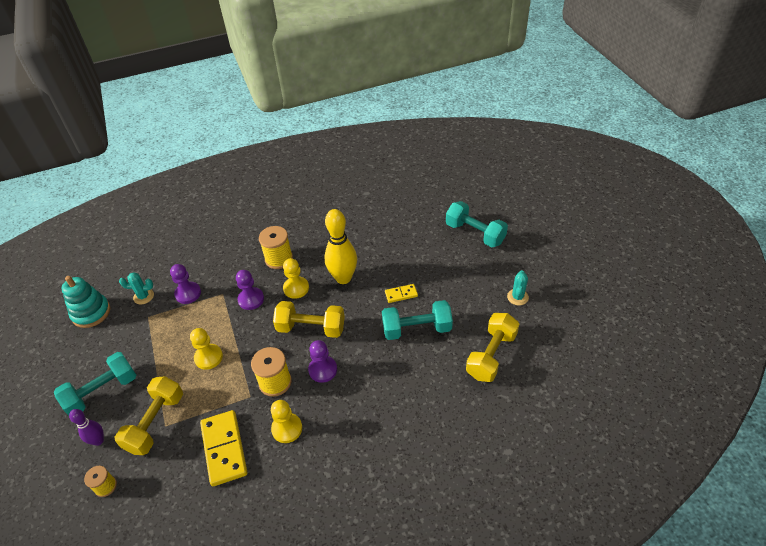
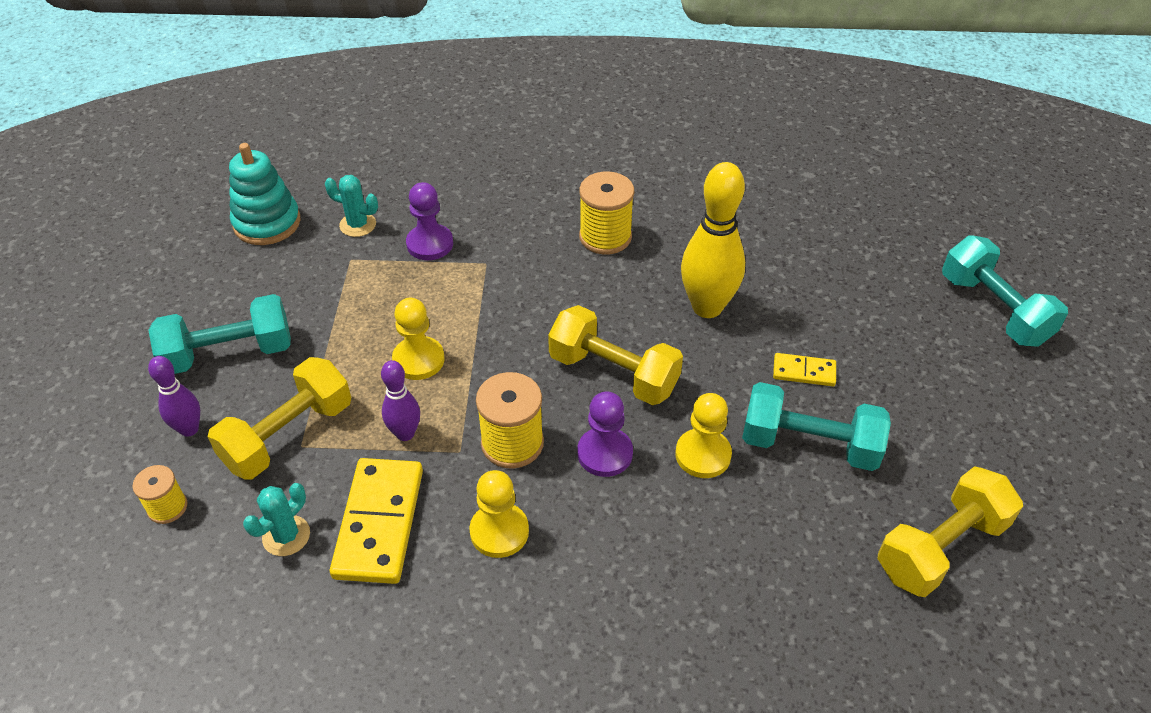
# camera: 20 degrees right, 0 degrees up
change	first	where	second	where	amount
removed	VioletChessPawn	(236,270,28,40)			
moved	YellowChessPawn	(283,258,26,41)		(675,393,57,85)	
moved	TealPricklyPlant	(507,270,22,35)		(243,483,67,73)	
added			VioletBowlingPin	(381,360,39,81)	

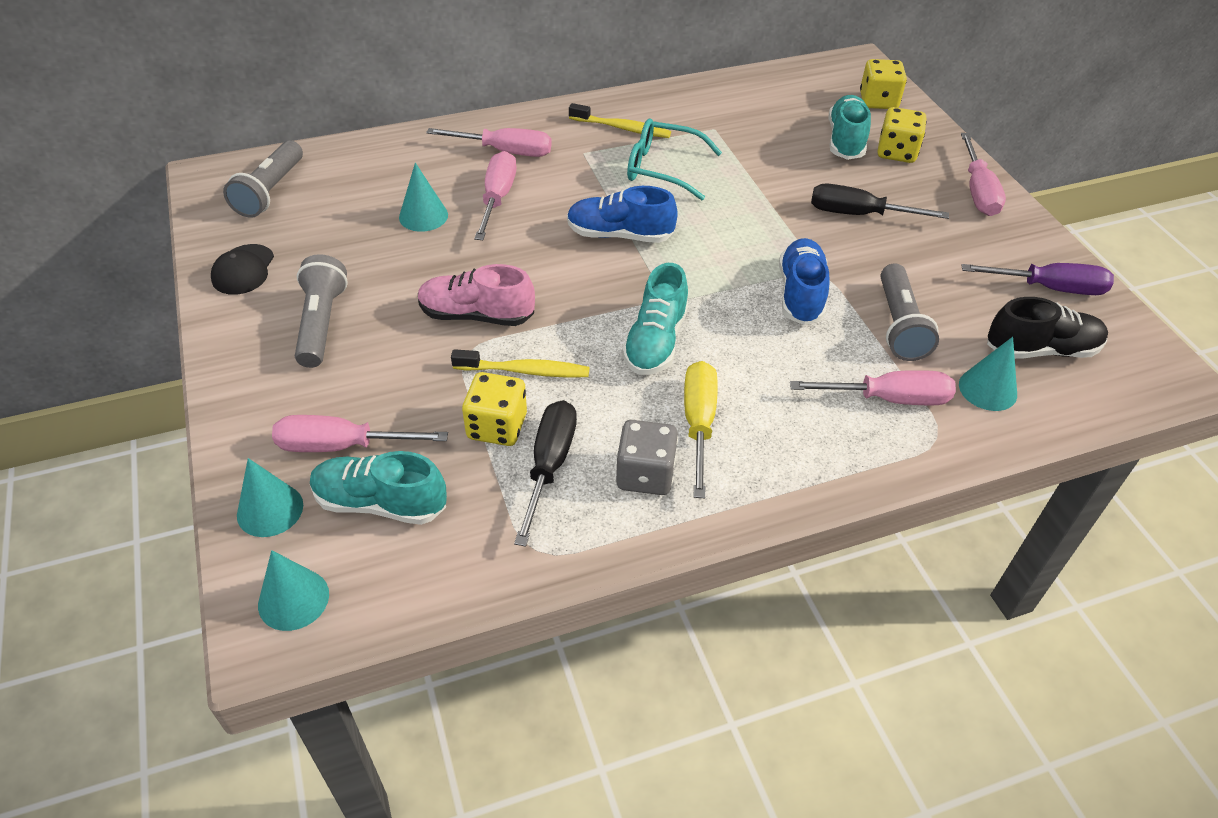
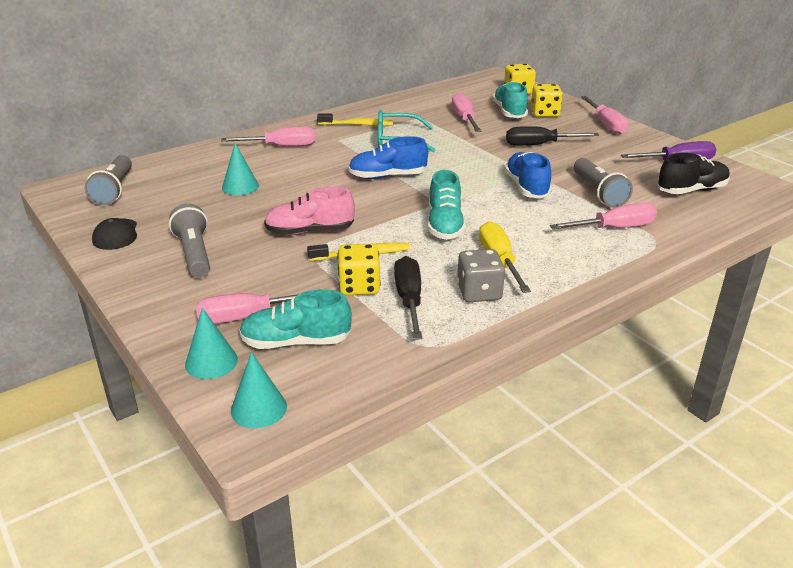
# camera: 15 degrees left, 15 degrees down
change	first	where	second	where	amount
moved	RosePinkScrewdriver	(474,151,42,89)		(452,93,29,39)	
removed	TealSolidCone	(959,337,58,74)			

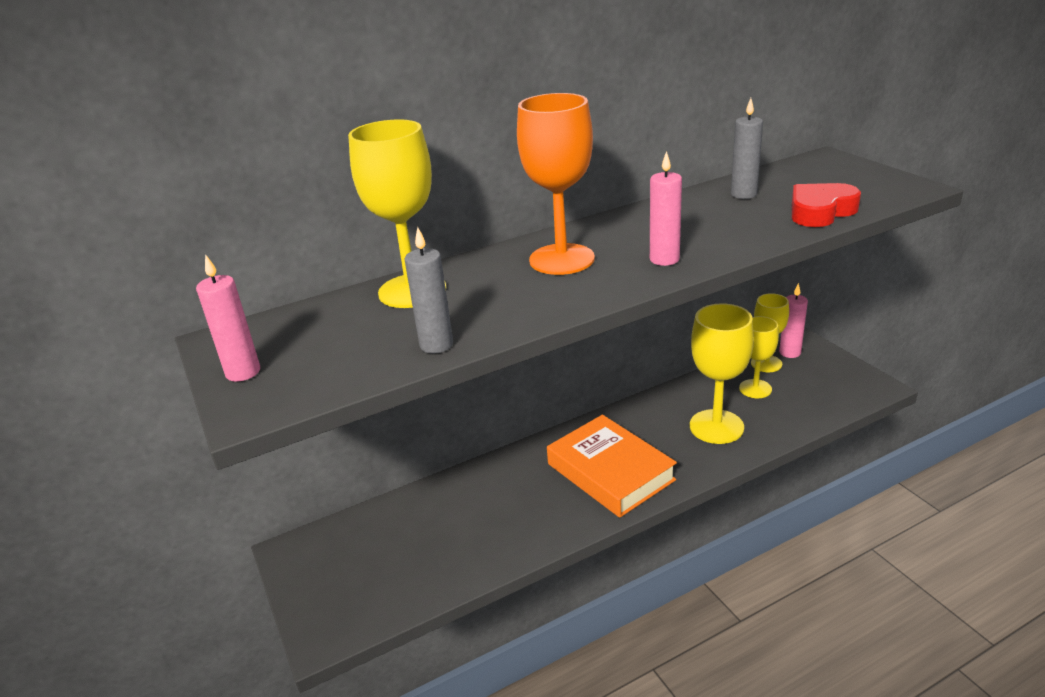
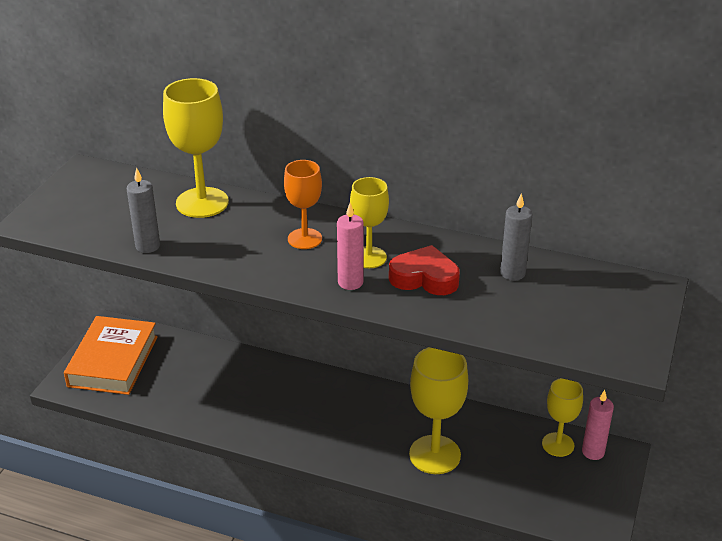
# camera: 45 degrees right, 5 degrees up
change	first	where	second	where	amount
removed	RosePinkWaxCandle	(196,254,64,128)			
resized	OrangeColouredChalice	(517,93,78,182)		(284,160,38,89)	x0.63
moved	OrangeColouredHardback	(547,415,130,103)		(64,316,94,79)	
moved	YellowChalice	(739,316,40,82)		(350,177,39,91)	
moved	CrimsonHeartShape	(792,183,69,44)		(389,245,71,50)	

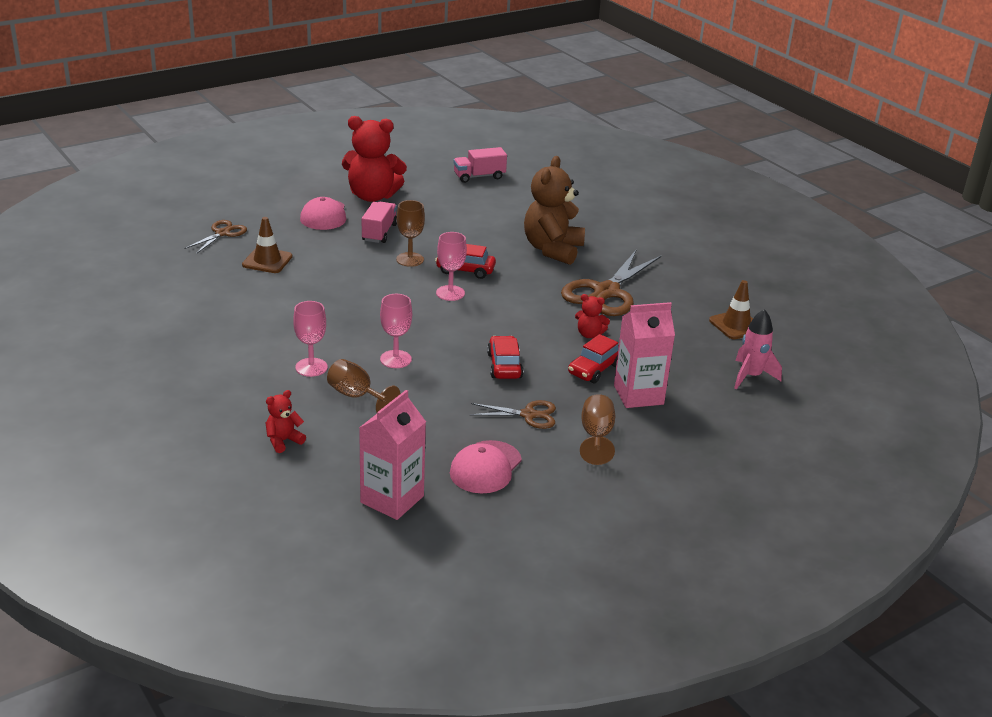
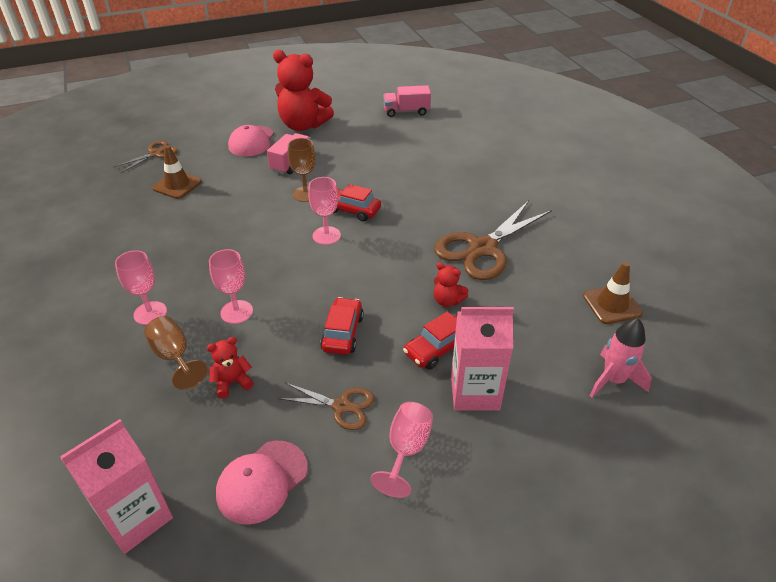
# camera: 15 degrees right, 10 degrees up
change	first	where	second	where	amount
moved	CrimsonTeddyBear	(265,390,41,63)		(207,337,47,62)	
removed	RussetTeddyBear	(524,156,61,109)			
recoloured	RussetChalice	(580,394,35,71)	RosePinkChalice	(370,402,63,96)	

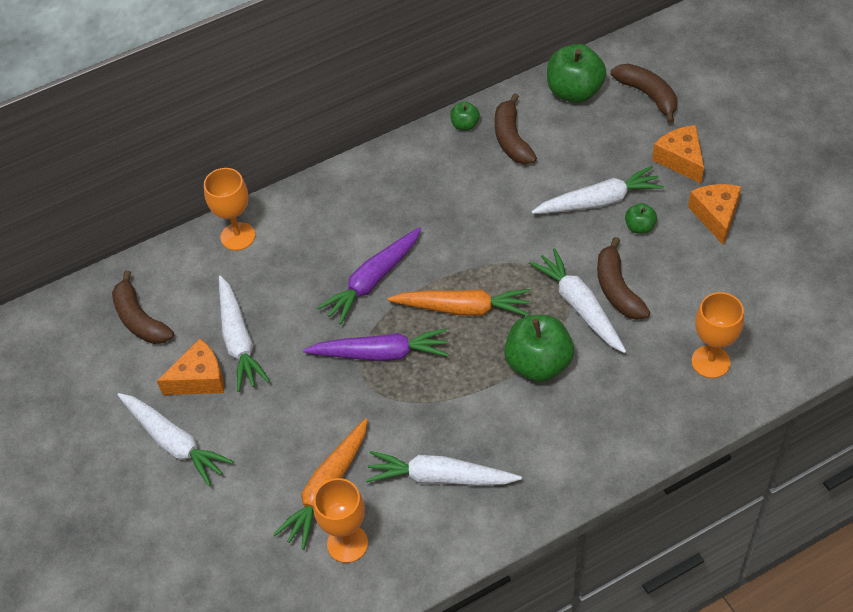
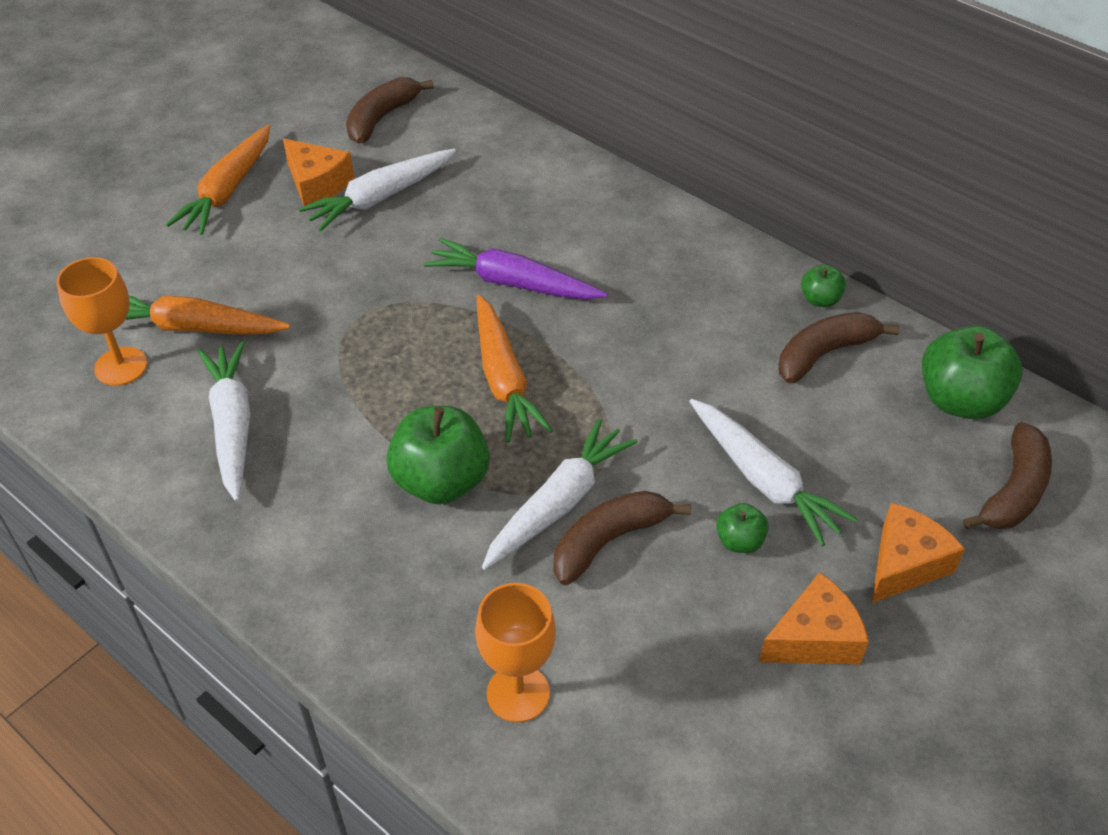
# camera: 65 degrees right, 5 degrees down
change	first	where	second	where	amount
recoloured	SnowWhiteToyCarrot	(117,393,117,93)	OrangeColouredToyCarrot	(166,124,104,111)	
removed	OrangeColouredChalice	(204,168,51,83)			
removed	VioletToyCarrot	(303,328,146,33)			

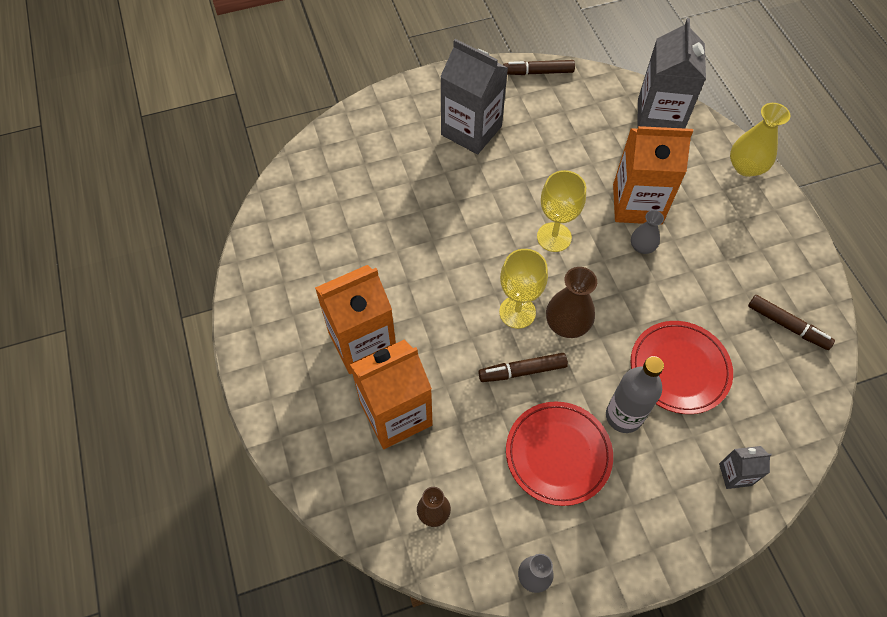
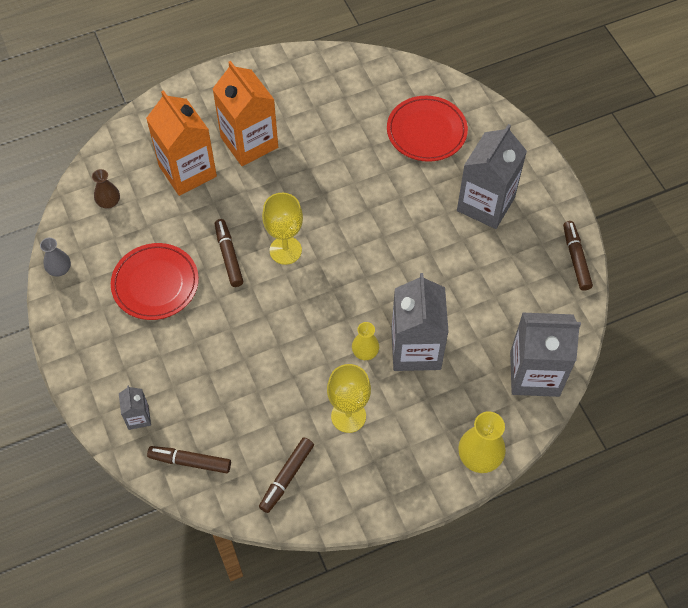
# camera: 85 degrees right, 0 degrees up
change	first	where	second	where	amount
moved	YellowChalice	(537,170,49,82)		(327,364,44,69)	
removed	RussetFlowerVase	(546,267,51,71)			
removed	AshGreyFlask	(606,356,58,77)			
recoloured	OrangeColouredMilkCarton	(613,126,80,99)	AshGreyMilkCarton	(391,273,58,98)	
recoloured	AshGreyFlowerVase	(631,210,33,44)	YellowFlowerVase	(352,322,27,38)	
moved	CrimsonDinnerPlate	(631,321,102,93)		(387,96,81,66)	
added			RussetMarkerPen	(147,446,84,27)	

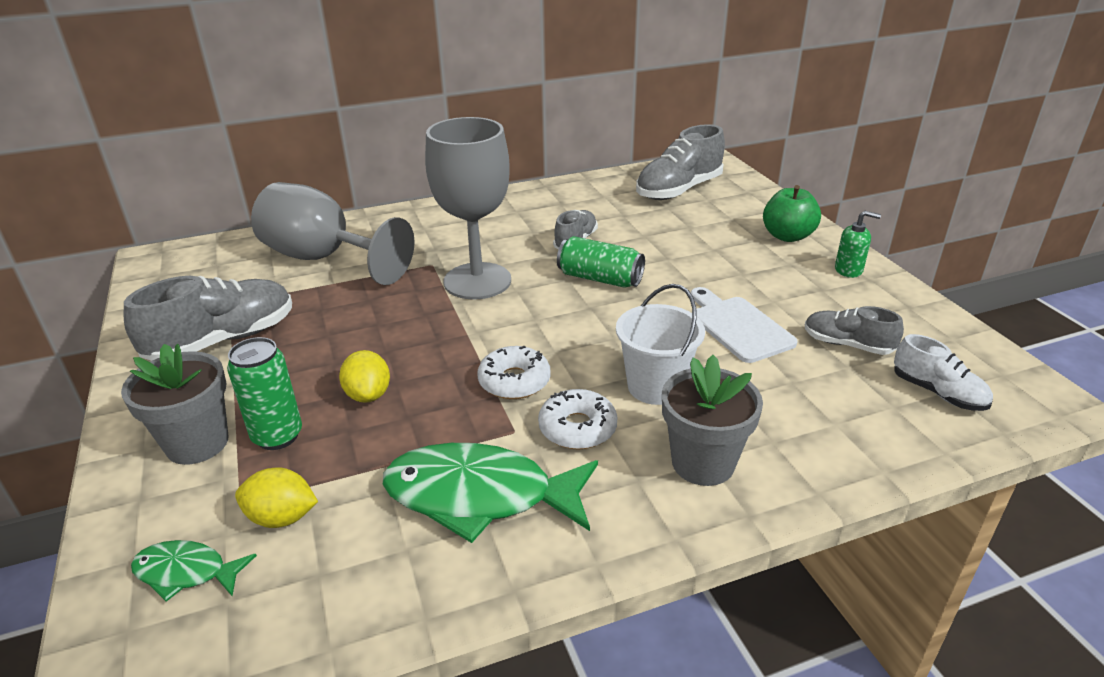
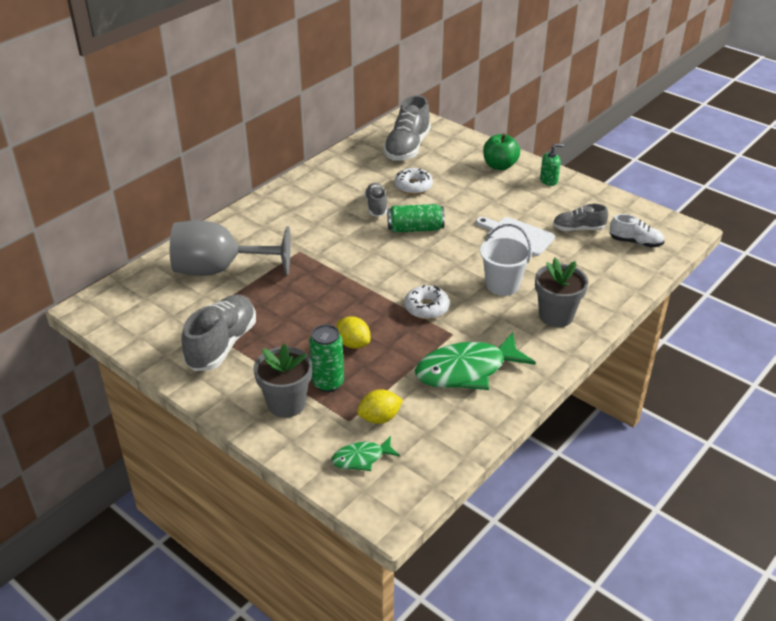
# camera: 30 degrees left, 5 degrees up
change	first	where	second	where	amount
removed	AshGreyChalice	(425,117,86,183)			
moved	SnowWhiteGlazedDonut	(538,389,80,60)		(394,168,39,27)	

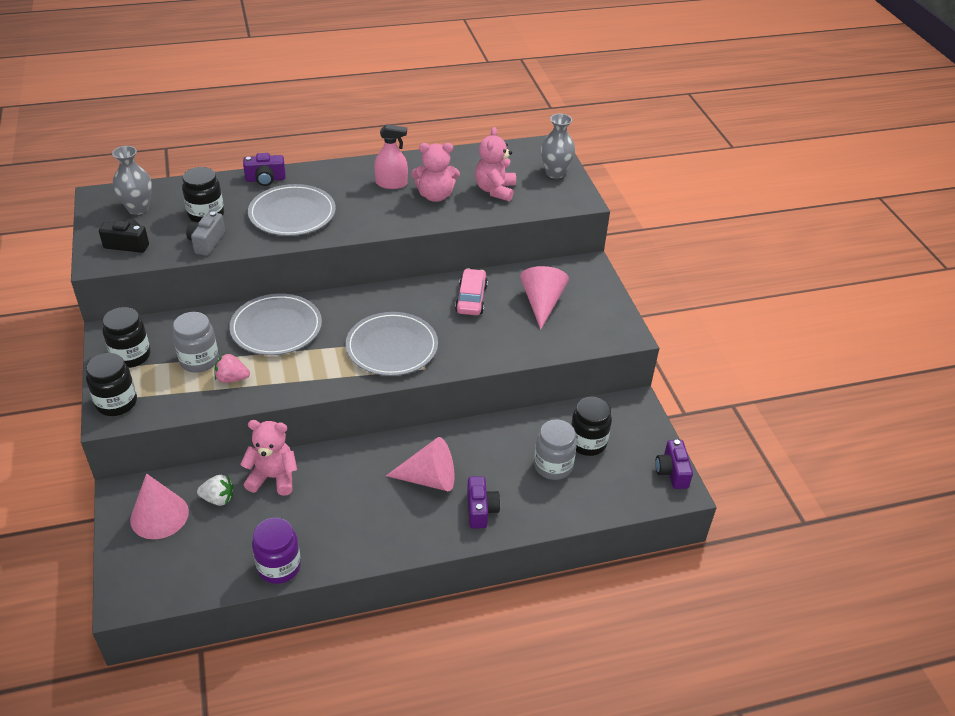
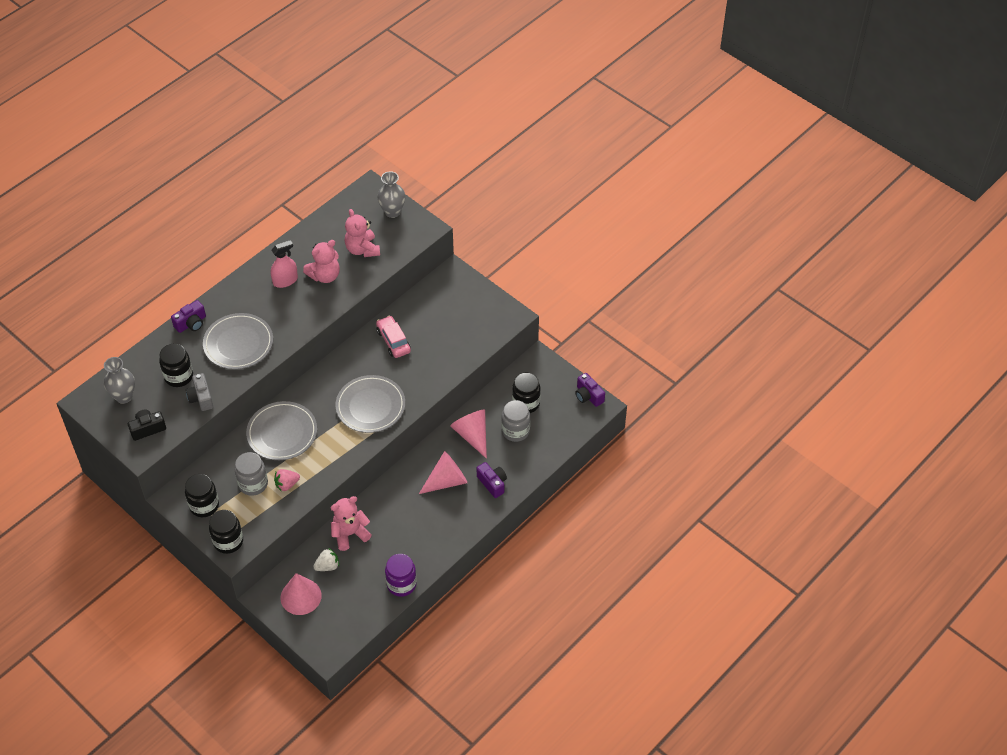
# camera: 30 degrees left, 10 degrees up
change	first	where	second	where	amount
moved	RosePinkSolidCone	(520,266,49,64)		(450,410,37,49)	

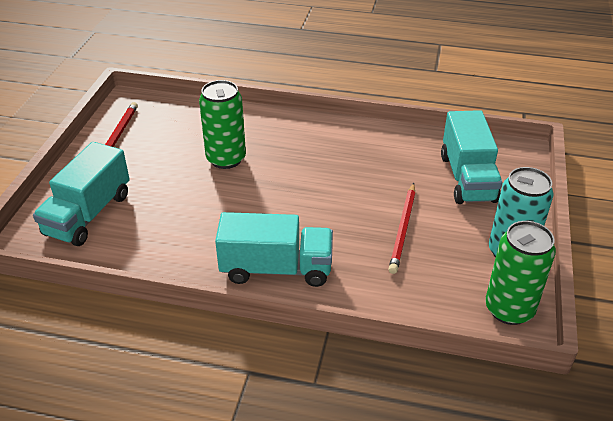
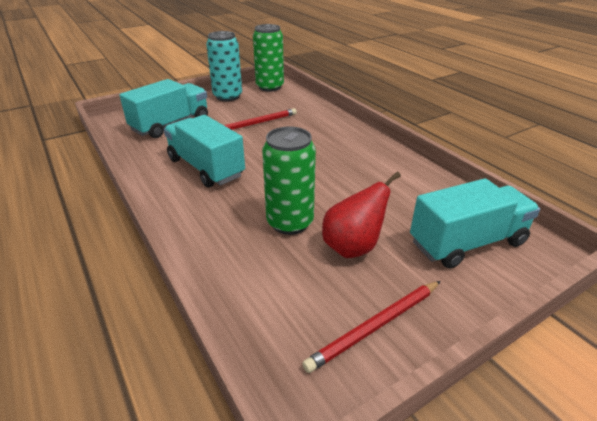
# camera: 135 degrees left, 5 degrees down
change	first	where	second	where	amount
moved	TealTruck	(215,212,118,75)		(164,115,81,72)	
added			CrimsonPear	(322,172,79,86)	

